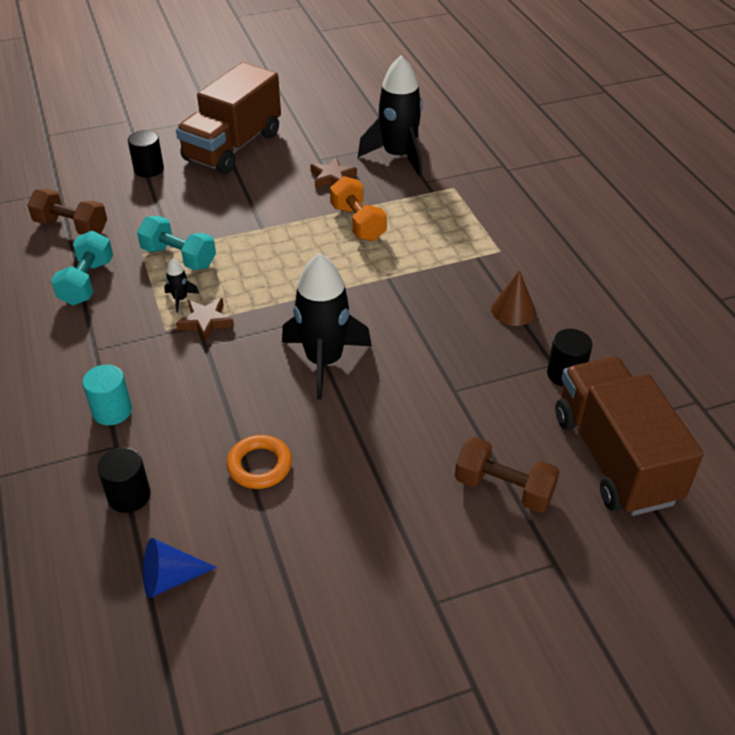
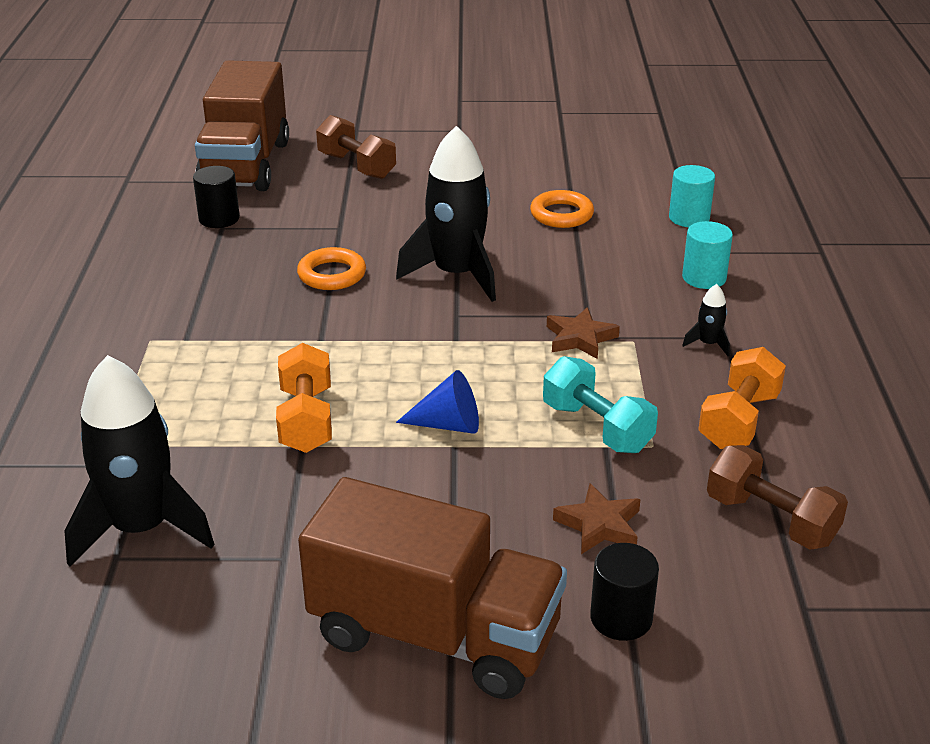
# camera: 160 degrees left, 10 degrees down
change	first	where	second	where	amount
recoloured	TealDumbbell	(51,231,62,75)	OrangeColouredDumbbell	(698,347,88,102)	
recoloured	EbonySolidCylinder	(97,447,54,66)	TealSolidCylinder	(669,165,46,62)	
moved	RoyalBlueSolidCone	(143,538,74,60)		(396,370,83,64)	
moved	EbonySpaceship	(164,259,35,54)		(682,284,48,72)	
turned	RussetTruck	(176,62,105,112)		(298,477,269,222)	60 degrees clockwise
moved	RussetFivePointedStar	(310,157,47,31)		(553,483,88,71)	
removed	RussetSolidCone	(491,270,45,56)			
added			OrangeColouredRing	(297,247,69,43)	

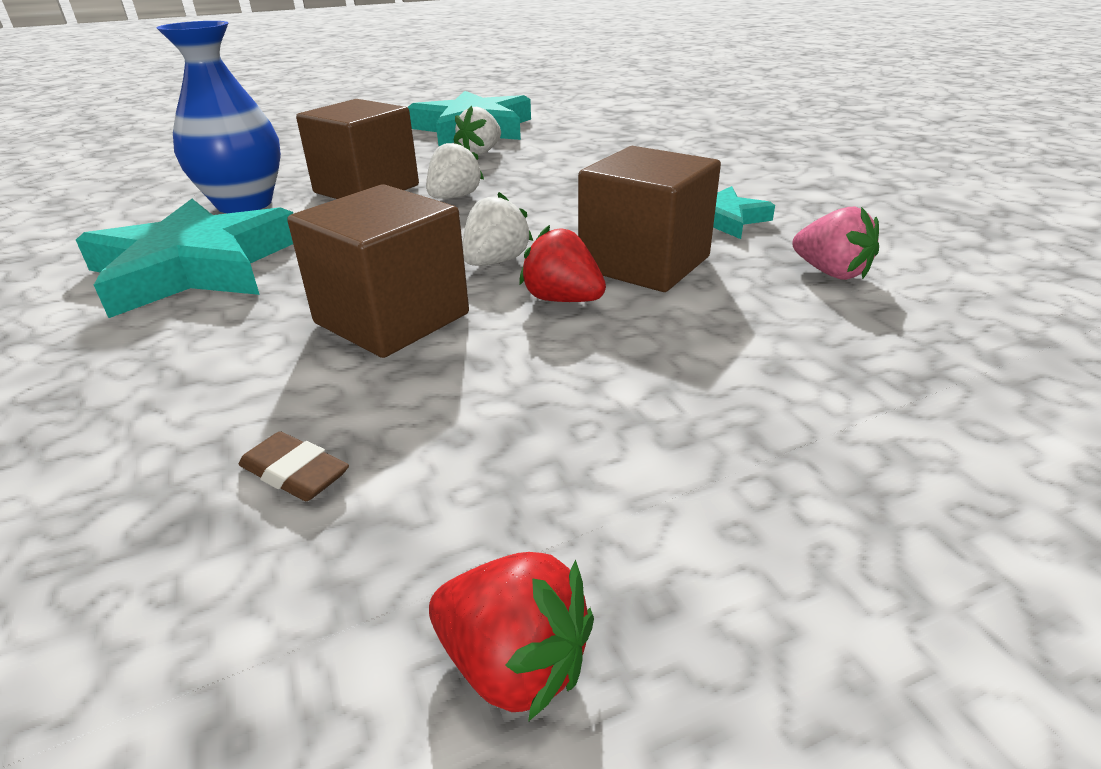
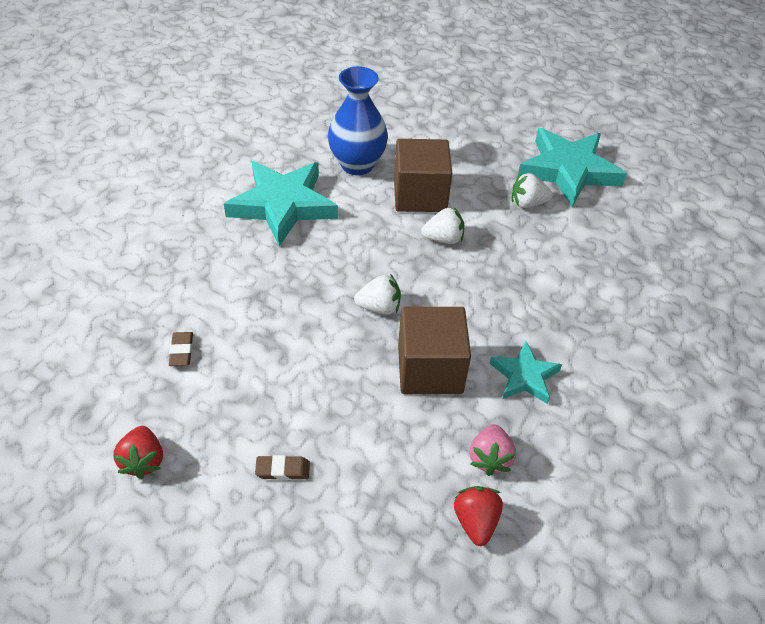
# camera: 50 degrees right, 15 degrees up
change	first	where	second	where	amount
removed	RussetSolidCube	(287,184,182,174)			
moved	CrimsonStrawberry	(519,225,87,77)		(454,486,49,60)	
added			RussetGumEraser	(255,455,55,25)	

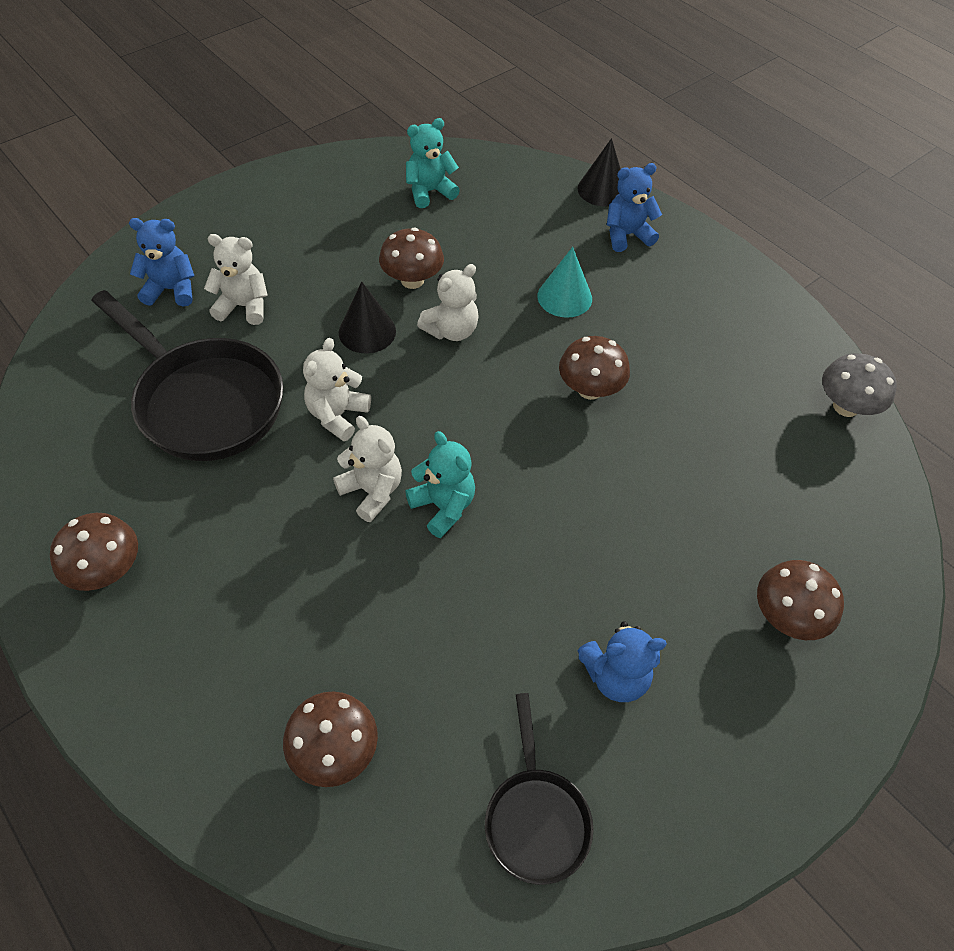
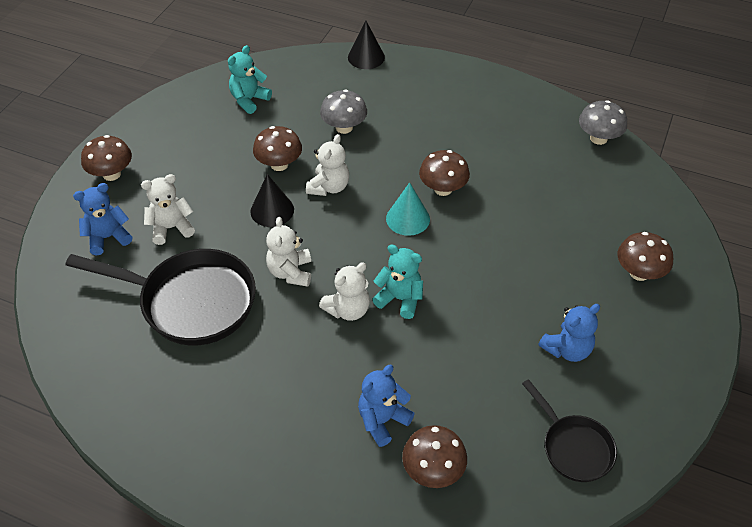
# camera: 25 degrees left, 5 degrees down
change	first	where	second	where	amount
moved	RussetFungus	(50,513,88,78)		(81,135,51,46)	
turned	SnowWhiteTeddyBear	(333,416,69,106)		(319,262,51,59)	120 degrees clockwise
moved	TealSolidCone	(537,247,55,71)		(386,182,44,54)	
moved	RoyalBlueTeddyBear	(607,163,55,89)		(358,365,57,82)	
added			AshGreyFungus	(320,90,47,44)	

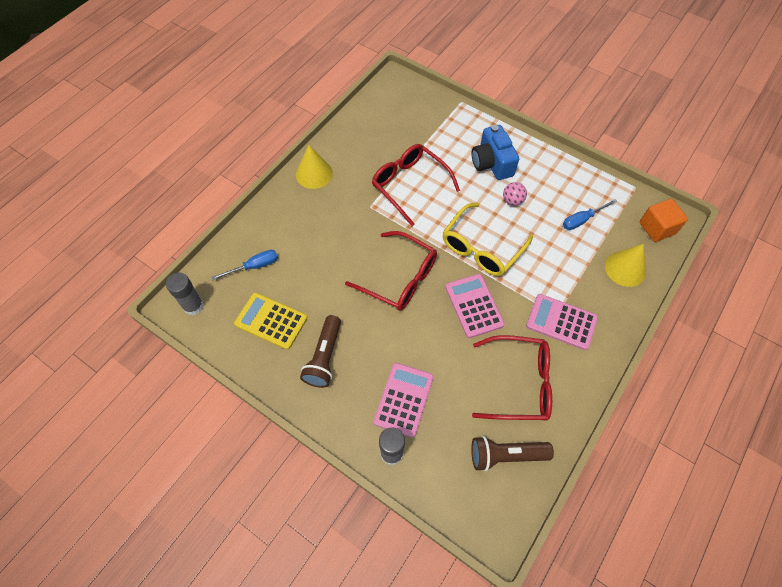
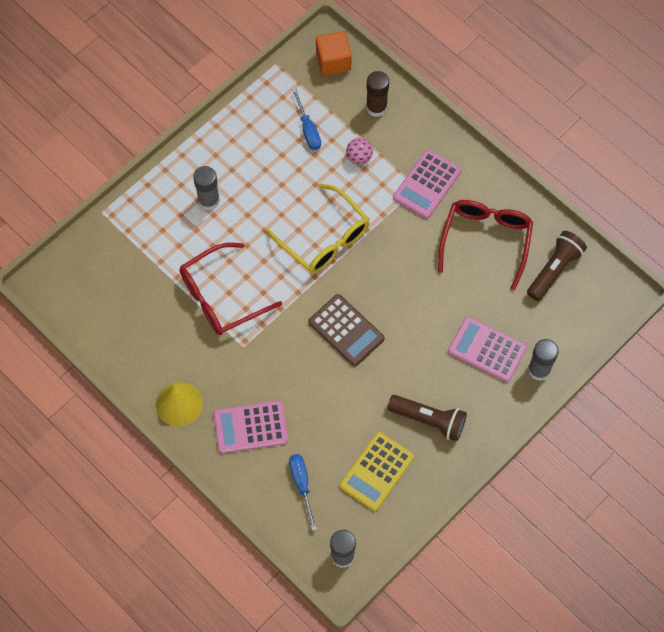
# camera: 80 degrees left, 5 degrees up
change	first	where	second	where	amount
replaced	CrimsonSpectacles	(345,231,92,80)	RussetCalculator	(308,294,77,72)	
moved	RosePinkCalculator	(445,274,60,64)		(213,401,75,52)	
replaced	RoyalBlueCompactCamera	(471,125,48,55)	AshGreyGlue	(193,166,27,45)	
turned	RussetTorch	(471,436,83,35)		(527,231,60,70)	150 degrees counterclockwise
moved	RosePinkPlayBall	(503,182,24,24)		(346,138,27,27)	
replaced	YellowSolidCone	(605,244,41,43)	RussetGlue	(366,71,23,46)	

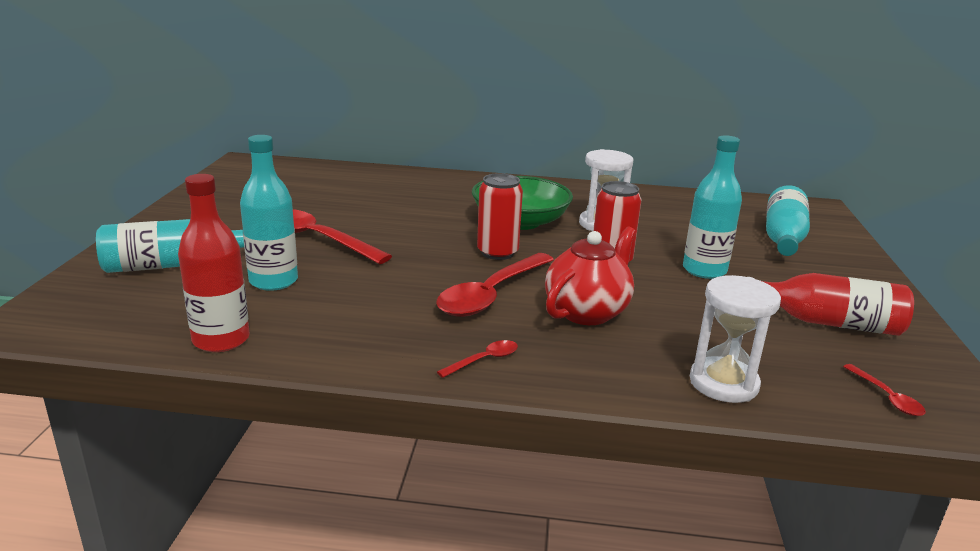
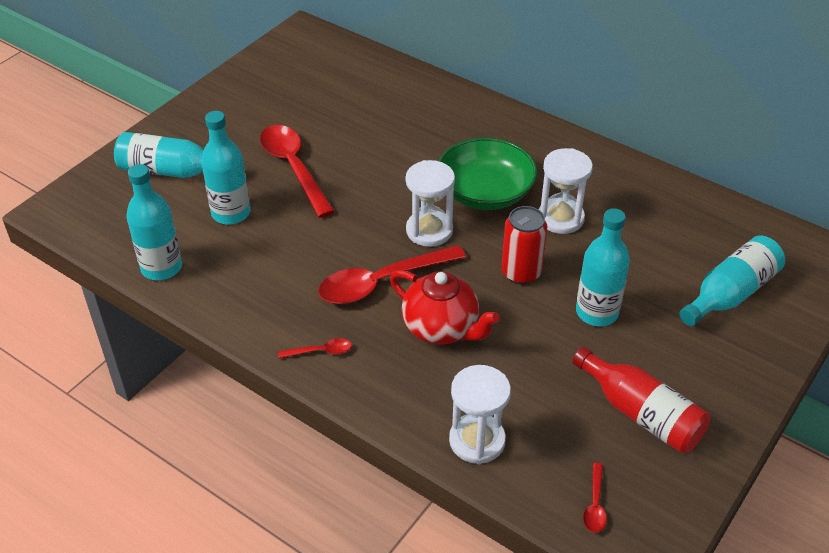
# camera: 30 degrees right, 20 degrees up
change	first	where	second	where	amount
recoloured	CrimsonFlask	(178,174,72,178)	TealFlask	(126,164,56,116)	
replaced	CrimsonSodaCan	(477,173,46,87)	SnowWhiteSandTimer	(406,160,49,87)	
turned	CrimsonTeapot	(545,226,91,99)		(390,270,110,75)	60 degrees clockwise

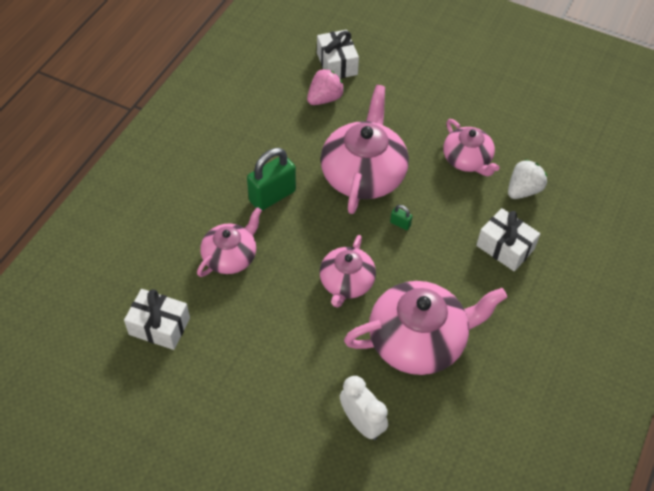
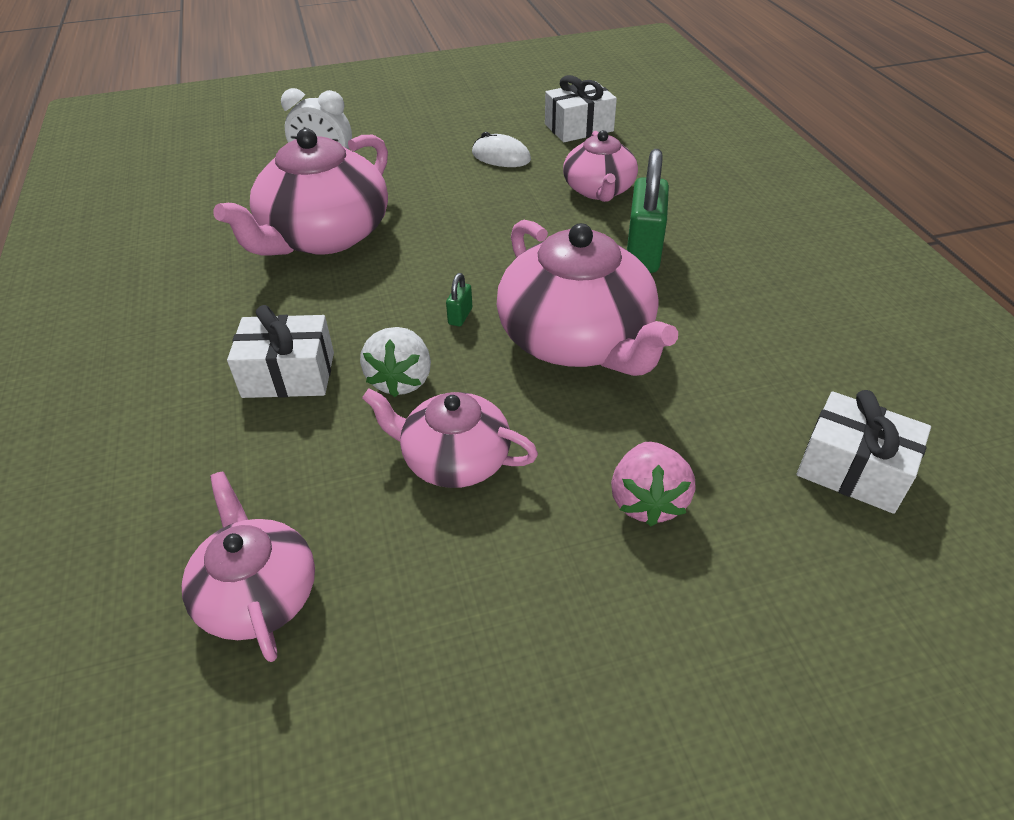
# camera: 140 degrees right, 10 degrees down
change	first	where	second	where	amount
moved	RosePinkStrawberry	(307,68,37,37)		(611,442,85,84)	
moved	RosePinkTeapot	(320,235,56,73)		(182,472,133,190)	
turned	LeafGreenSmallLock	(390,205,22,25)		(446,273,26,53)	60 degrees counterclockwise
moved	SnowWhiteStrawberry	(508,159,39,40)		(360,327,71,70)	
added			SnowWhitePcMouse	(472,132,59,35)	

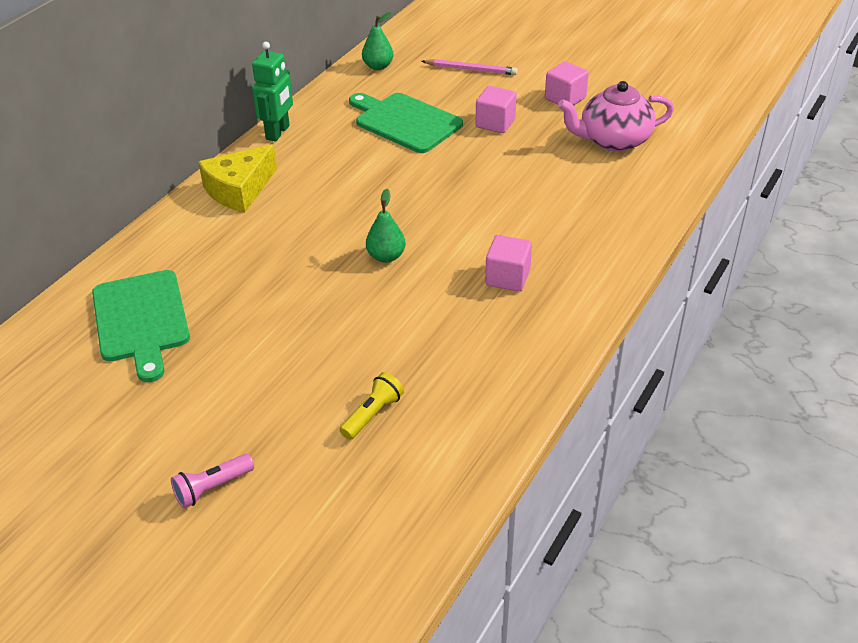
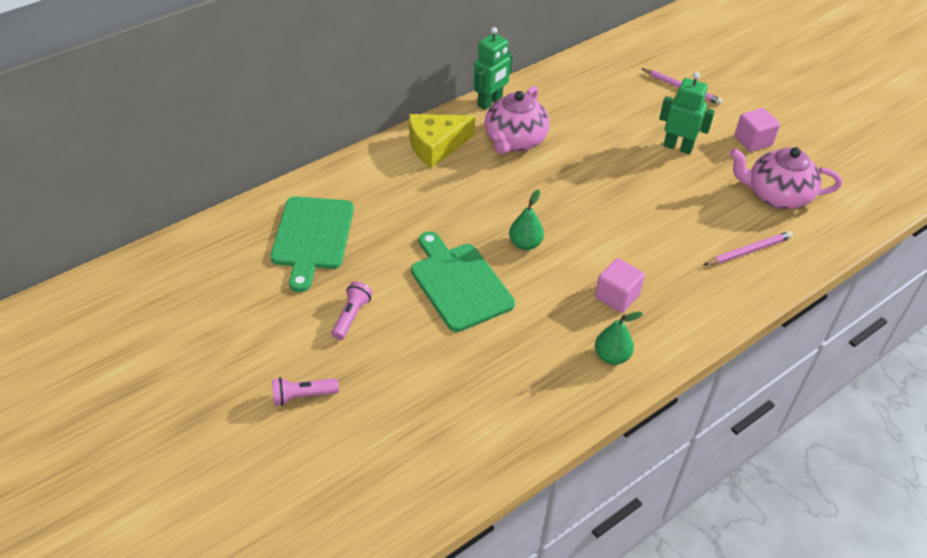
# camera: 20 degrees right, 5 degrees up
change	first	where	second	where	amount
removed	YellowTorch	(339,372,65,68)			
moved	LeafGreenBreadBoard	(349,93,114,60)		(411,231,104,101)	
moved	LeafGreenPear	(362,12,31,58)		(595,312,48,53)	
replaced	RosePinkSolidCube	(475,86,42,47)	LeafGreenRobotFigure	(659,72,56,82)	
added			RosePinkTorch	(331,281,42,59)	
added			RosePinkTeapot	(485,86,65,68)	
added			RosePinkLeadPencil	(704,231,89,34)	

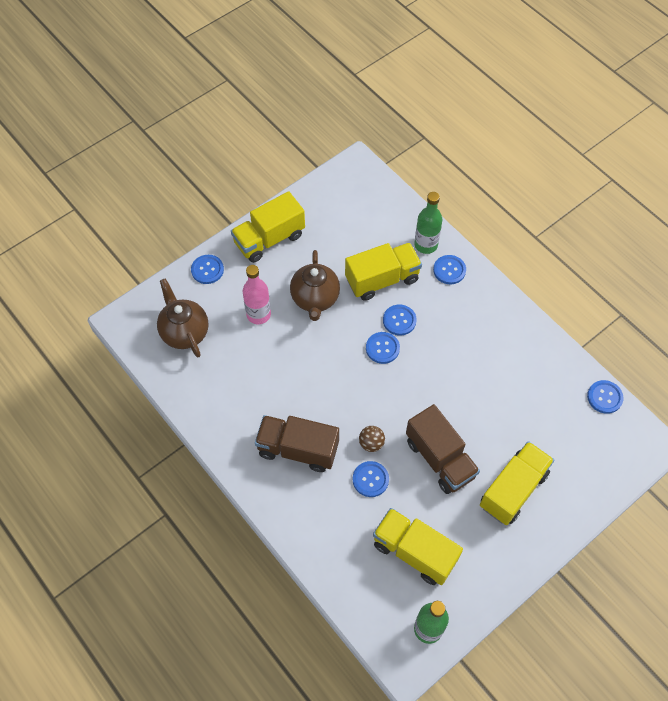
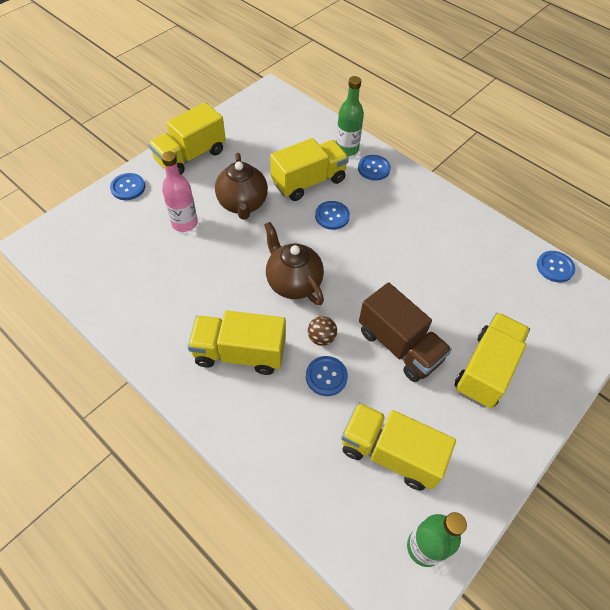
# camera: 10 degrees left, 5 degrees down
change	first	where	second	where	amount
moved	RussetTeapot	(157,278,52,80)		(264,222,60,83)	
recoloured	RussetTruck	(255,415,84,57)	YellowTruck	(188,310,98,65)	
removed	RoyalBlueButton	(366,332,34,32)			

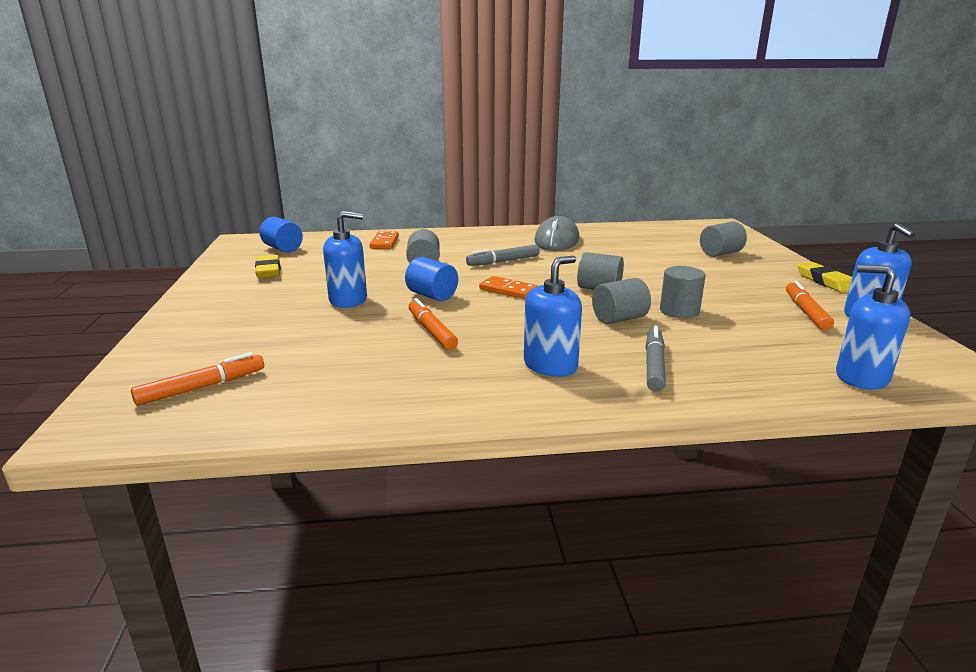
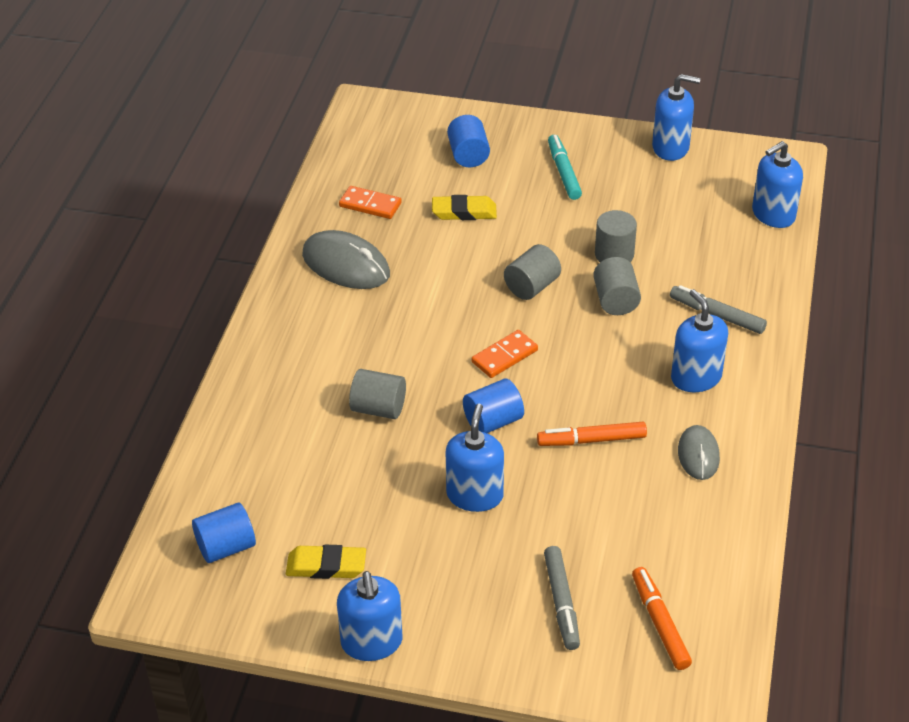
# camera: 70 degrees left, 20 degrees up
change	first	where	second	where	amount
moved	OrangeColouredDominoTile	(370,231,29,18)		(339,186,63,33)	
moved	AshGreyMarkerPen	(466,245,74,21)		(544,546,36,104)	
recoloured	AshGreySolidCylinder	(700,222,47,35)	RoyalBlueSolidCylinder	(447,115,43,52)	
removed	OrangeColouredMarkerPen	(786,281,48,50)			
moved	YellowGumEraser	(798,262,54,30)		(432,195,65,25)	
added			RoyalBlueSoapDispenser	(337,571,66,90)	
added			TealMarkerPen	(548,135,34,65)	
added			AshGreyPcMouse	(678,425,42,55)	

